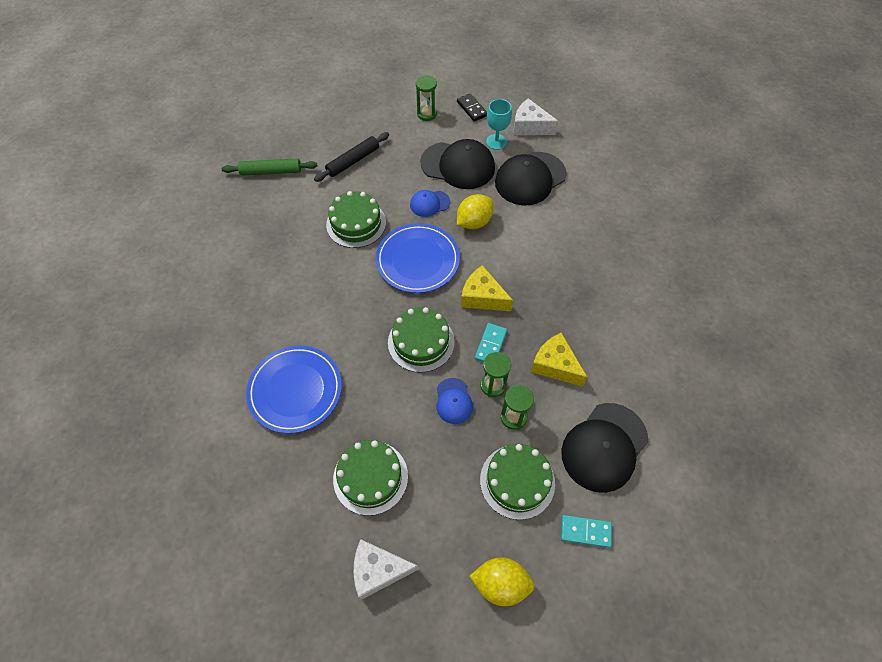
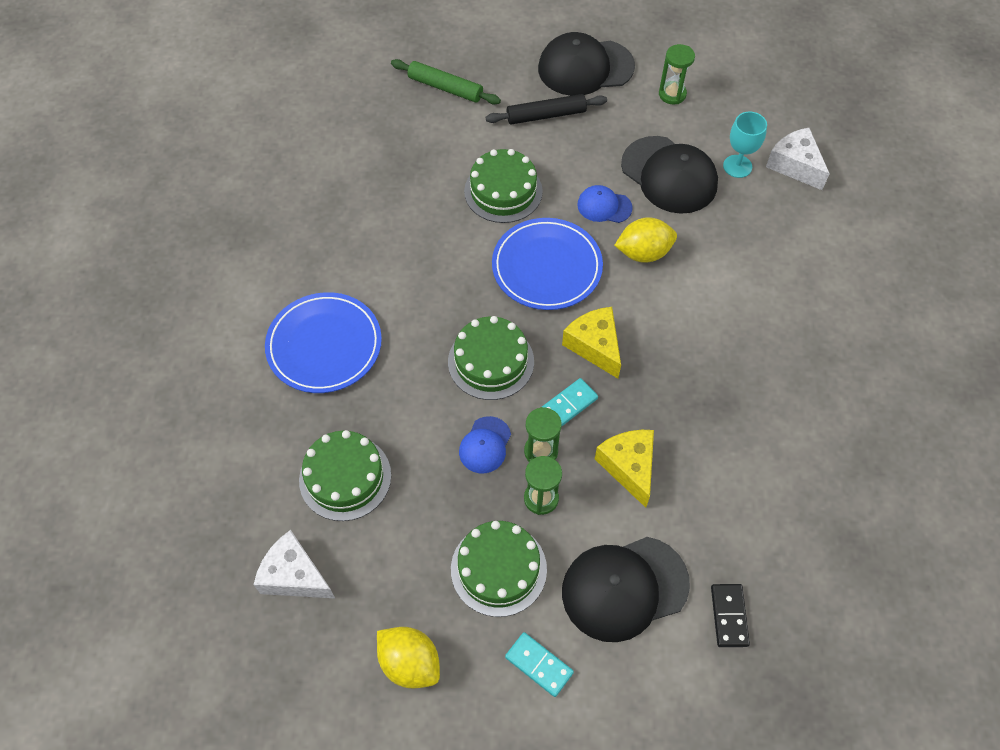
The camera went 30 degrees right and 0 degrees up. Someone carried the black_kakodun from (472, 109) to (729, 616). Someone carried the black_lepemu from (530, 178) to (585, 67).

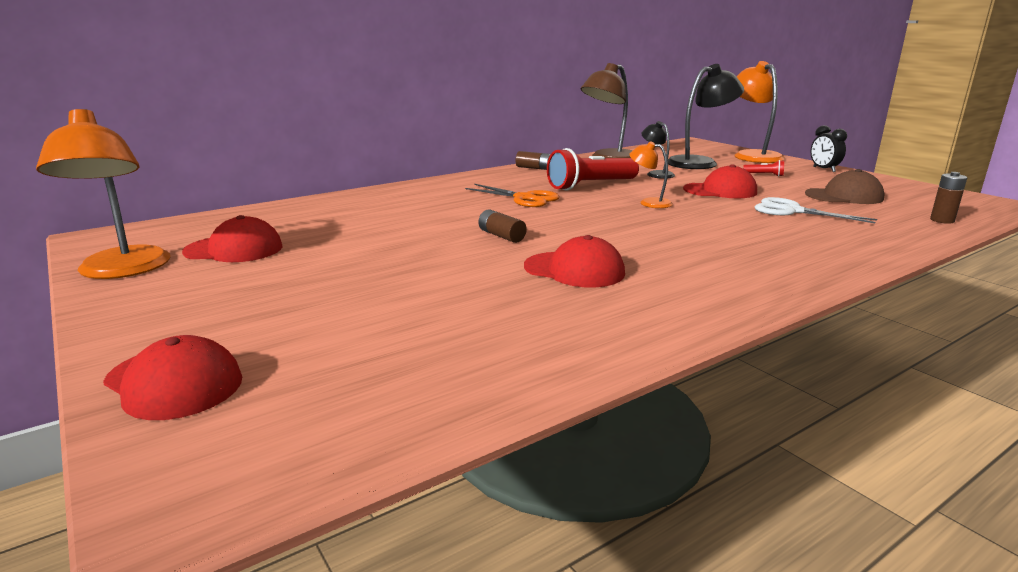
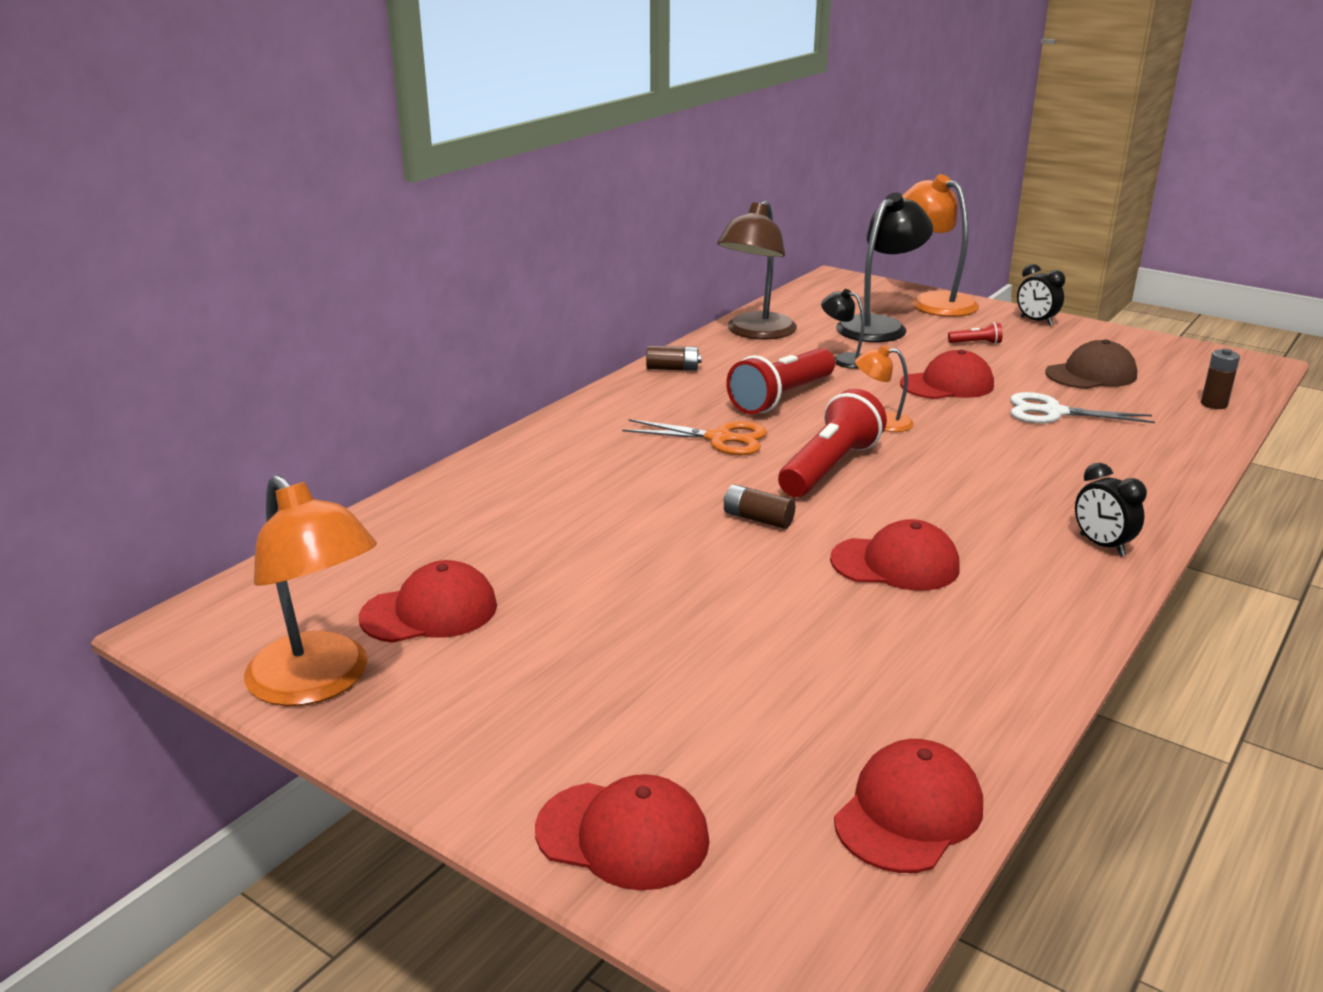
The camera went 20 degrees left and 5 degrees up. Someone put down the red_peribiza at (829, 467). Someone put down the red_lepemu at (909, 812). Someone put down the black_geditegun at (1102, 545).

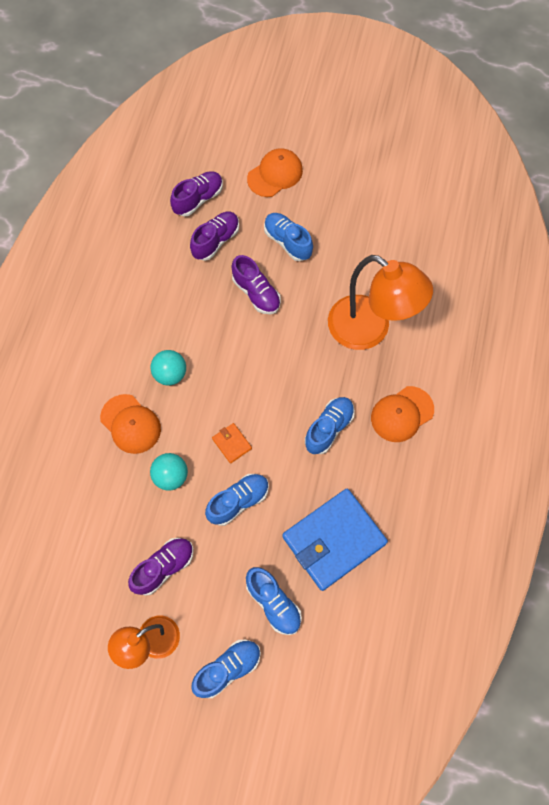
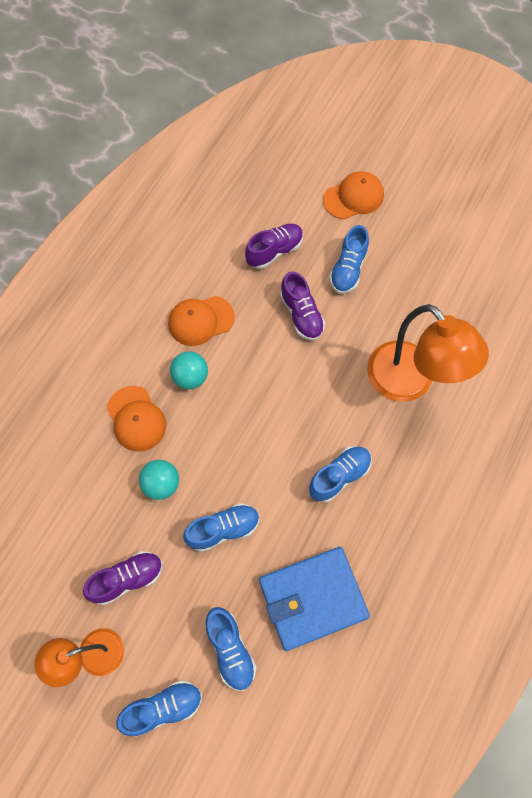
The camera went 15 degrees right and 0 degrees up. Someone took away the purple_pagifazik at (198, 199). Someone took away the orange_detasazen at (232, 443). Someone rotated the blue_pagifazik at (287, 242) by 135 degrees counterclockwise. Someone carried the orange_lepemu from (402, 414) to (200, 320).

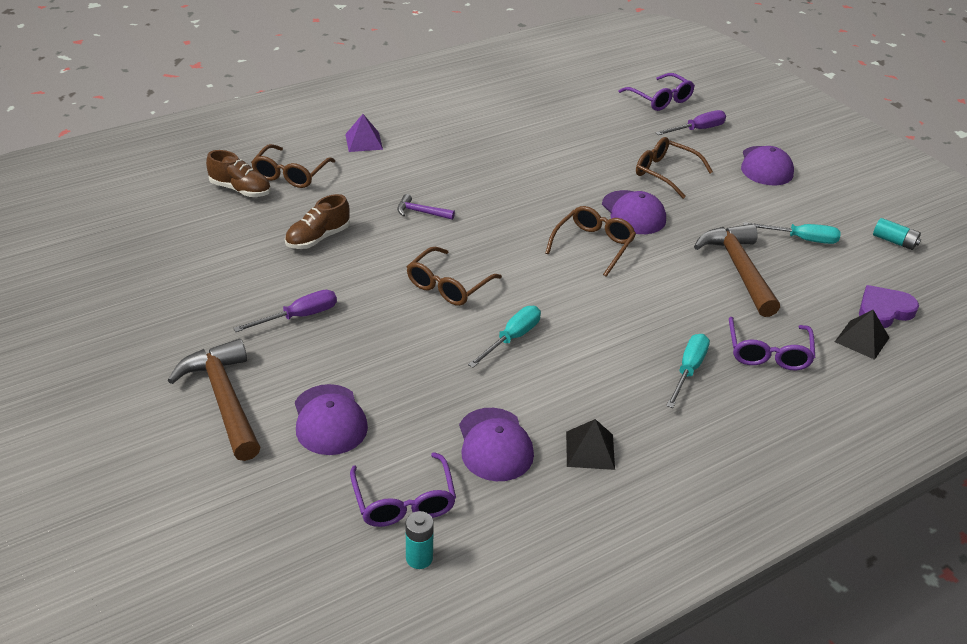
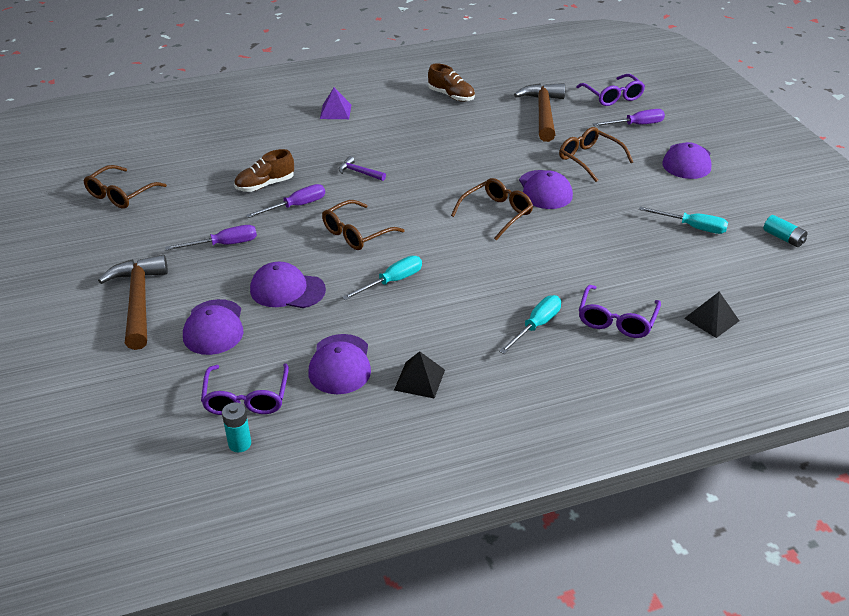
The camera went 15 degrees right and 0 degrees up. Someone carried the brown_pagifazik from (240, 190) to (451, 96). Someone carried the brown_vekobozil from (290, 174) to (120, 194). Someone carried the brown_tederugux from (739, 269) to (543, 113). Someone took away the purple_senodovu at (884, 310). Someone put down the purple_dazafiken at (296, 206). Someone put down the purple_lepemu at (287, 290).

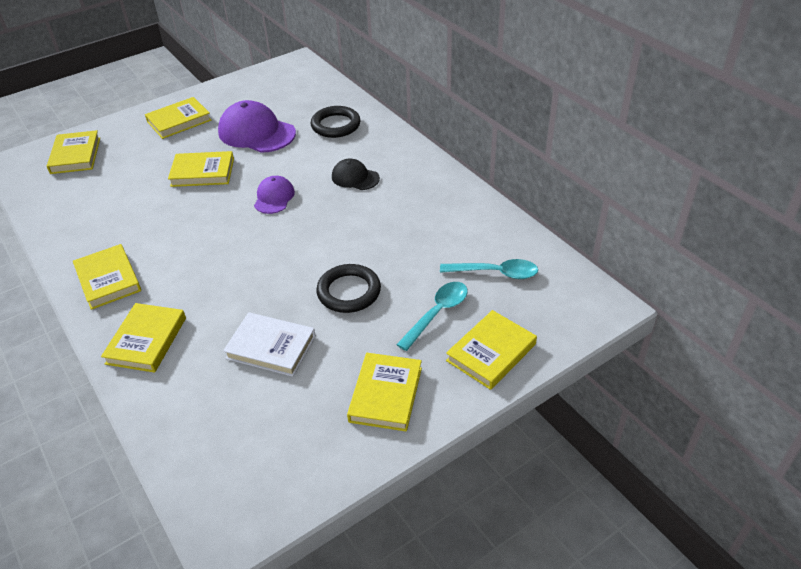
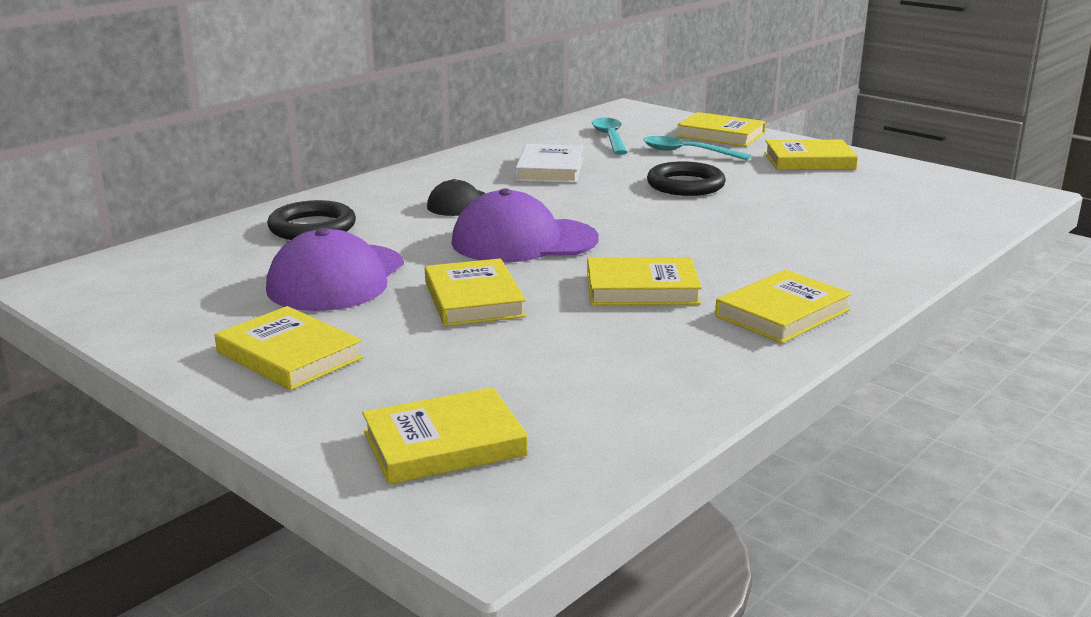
The camera went 105 degrees left and 20 degrees down. Someone carried the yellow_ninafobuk from (146, 340) to (642, 288). Someone carried the white_ninafobuk from (271, 347) to (550, 169). Someone scaled the purple_lepemu at (274, 197) by 1.79.

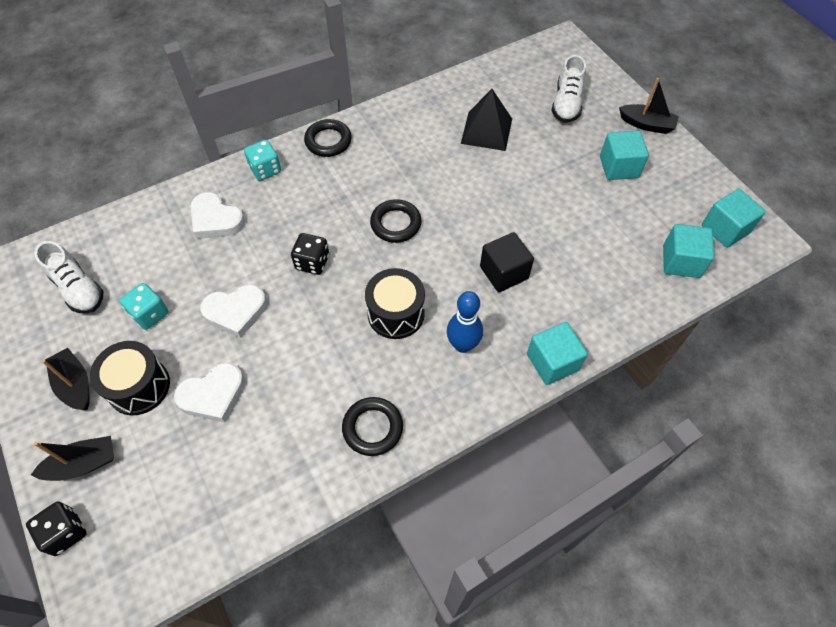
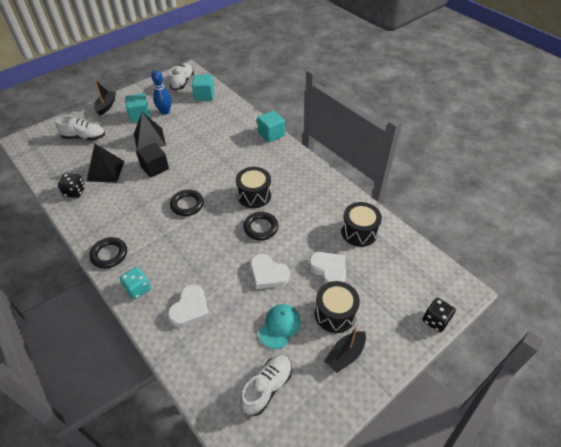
The camera went 100 degrees left and 10 degrees down. Someone took away the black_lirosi at (83, 464). Someone swapped the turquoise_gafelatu at (150, 314) for the turquoise_lepemu at (279, 326). Someone rotated the white_senodovu at (236, 312) by 150 degrees clockwise. Someone carried the black_gafelatu from (312, 262) to (75, 192). Someone carried the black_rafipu from (372, 428) to (261, 228). Someone carried the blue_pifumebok from (463, 345) to (165, 112). Someone carried the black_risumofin from (504, 272) to (154, 168). Someone swapped the turquoise_risumofin at (725, 229) for the white_pagifazik at (182, 82). Someone put down the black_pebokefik at (149, 139). Someone put down the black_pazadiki at (359, 232).

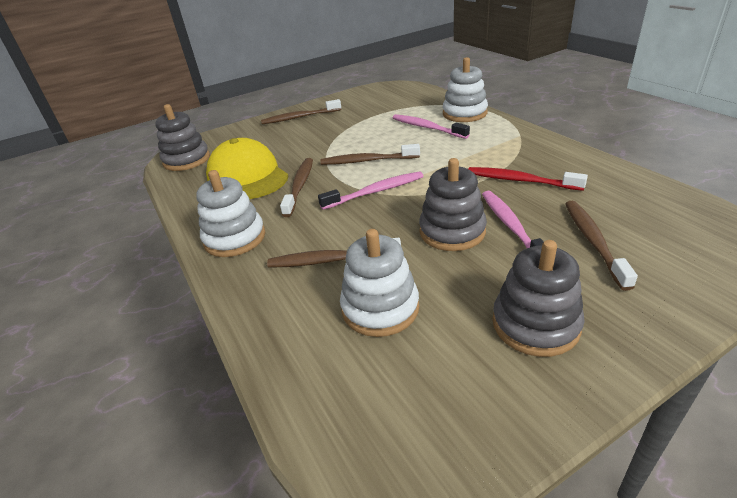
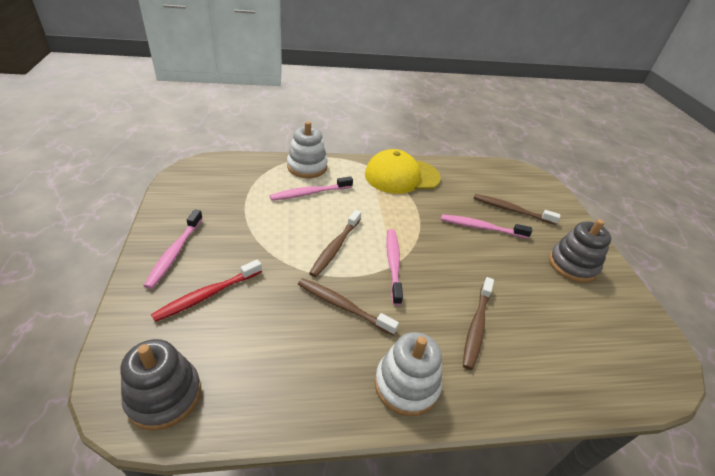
The camera went 75 degrees left and 5 degrees up. Someone carried the yellow_lepemu from (247, 176) to (401, 176). Someone repainted the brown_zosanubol at (300, 117), which became the pink_zosanubol at (175, 253). Someone took away the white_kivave at (380, 308). Someone took away the grey_kivave at (452, 231). Someone carried the red_zosanubol from (520, 180) to (207, 295).

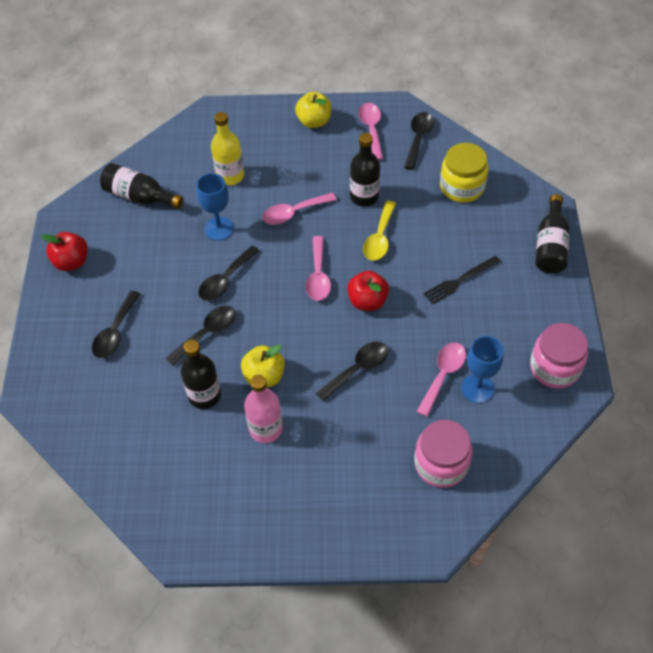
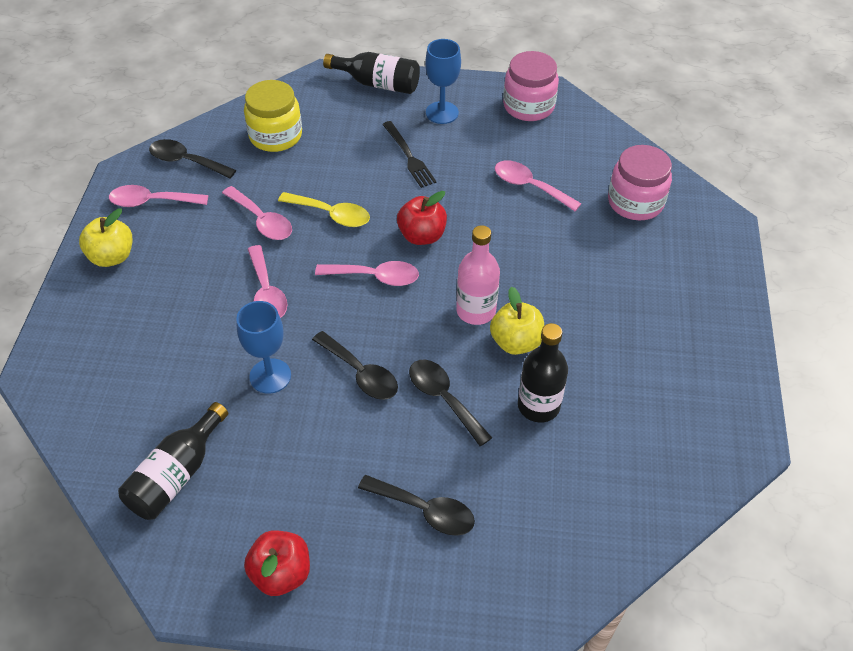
The camera went 85 degrees left and 5 degrees down. Someone took away the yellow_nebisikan at (230, 176). Someone carried the pink_nebisikan from (266, 429) to (476, 311). Someone took away the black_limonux at (358, 369). Someone swapped the black_nebisikan at (364, 196) for the pink_limonux at (262, 221). Someone carried the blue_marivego from (477, 388) to (442, 113).

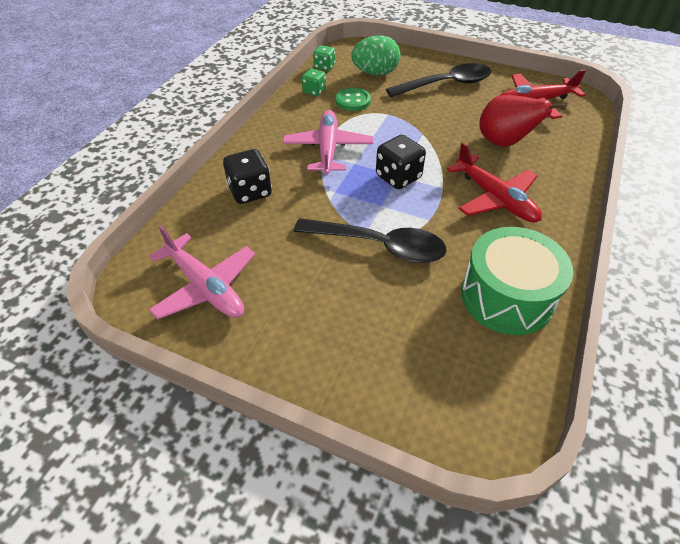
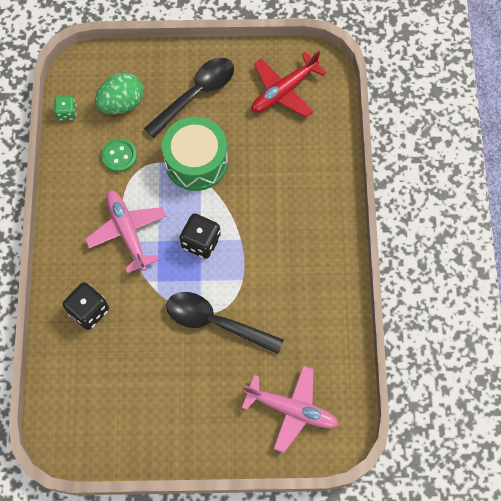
The camera went 25 degrees left and 20 degrees up. Someone carried the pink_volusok from (205, 286) to (291, 409). Someone rotated the black_limonux at (379, 245) by 150 degrees counterclockwise. Someone took away the green_gafelatu at (314, 91). Someone took away the red_volusok at (494, 198). Someone carried the green_pazadiki from (507, 296) to (196, 162). Someone took away the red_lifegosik at (504, 143).

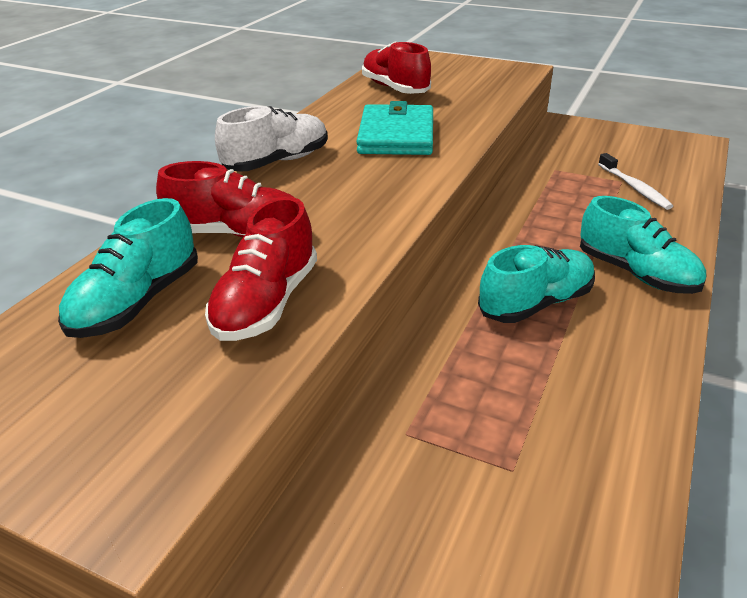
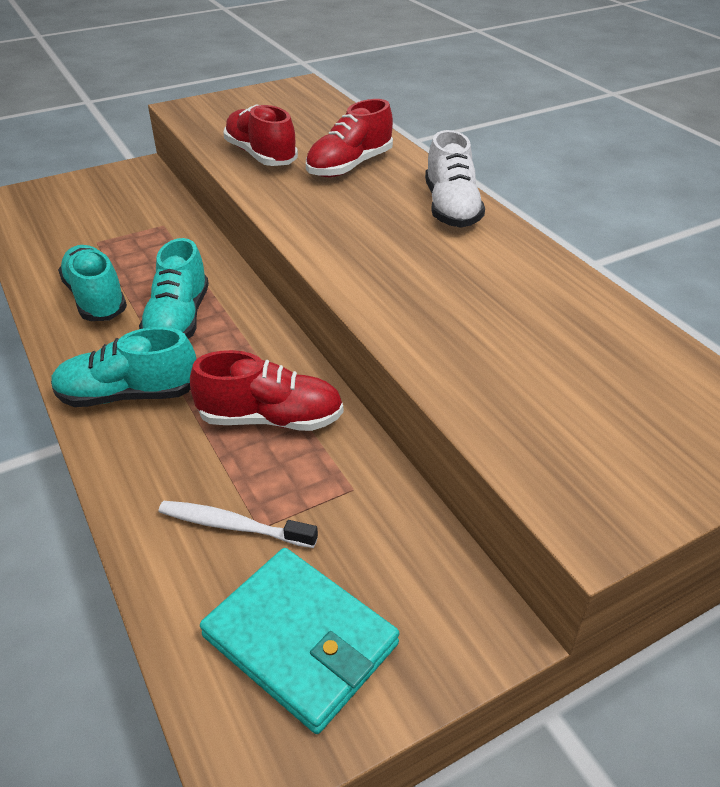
The camera went 125 degrees right and 5 degrees up. Someone carried the turquoise_pagifazik from (137, 302) to (96, 299). Someone carried the turquoise_detasazen from (396, 135) to (301, 640). Someone carried the red_pagifazik from (395, 89) to (270, 419).

